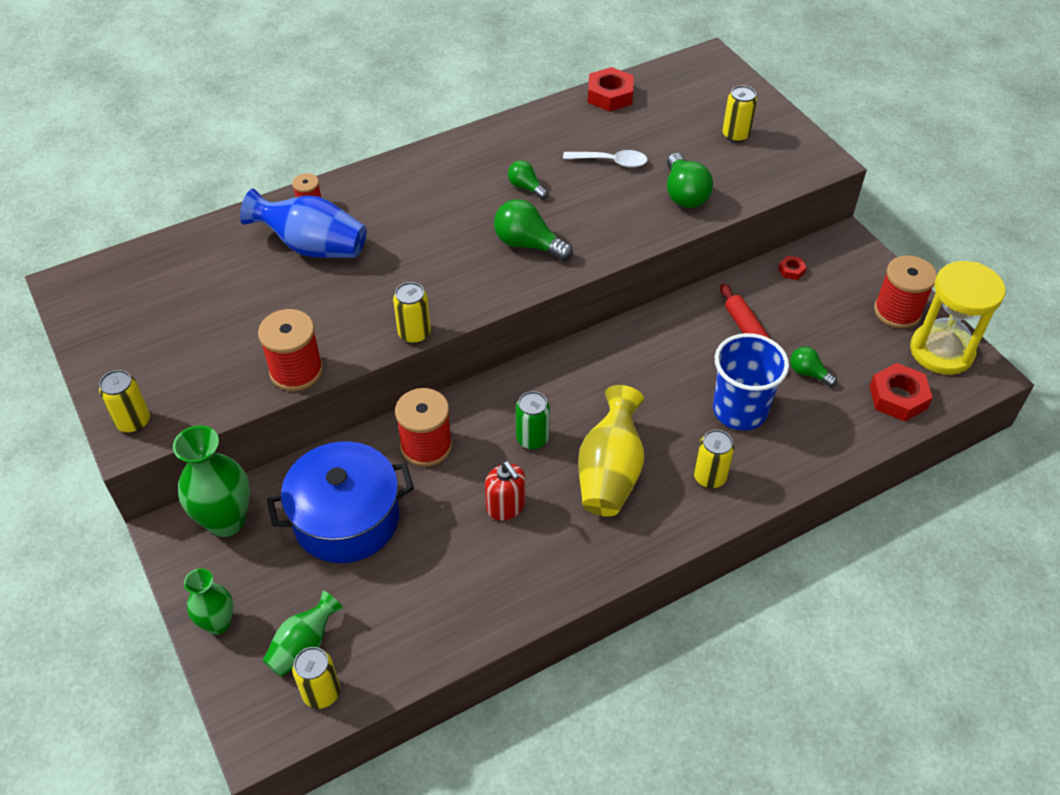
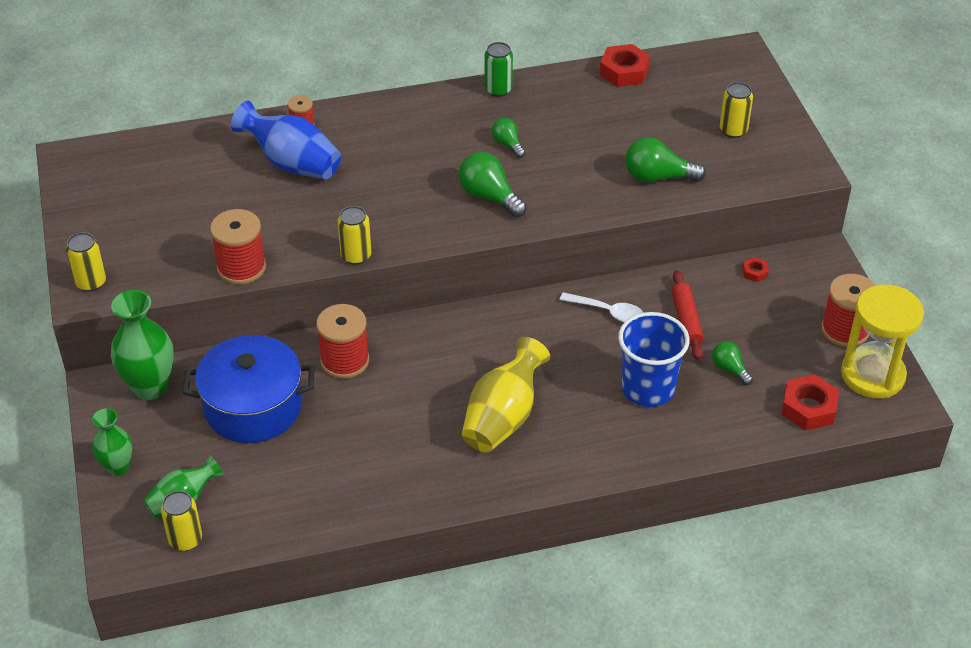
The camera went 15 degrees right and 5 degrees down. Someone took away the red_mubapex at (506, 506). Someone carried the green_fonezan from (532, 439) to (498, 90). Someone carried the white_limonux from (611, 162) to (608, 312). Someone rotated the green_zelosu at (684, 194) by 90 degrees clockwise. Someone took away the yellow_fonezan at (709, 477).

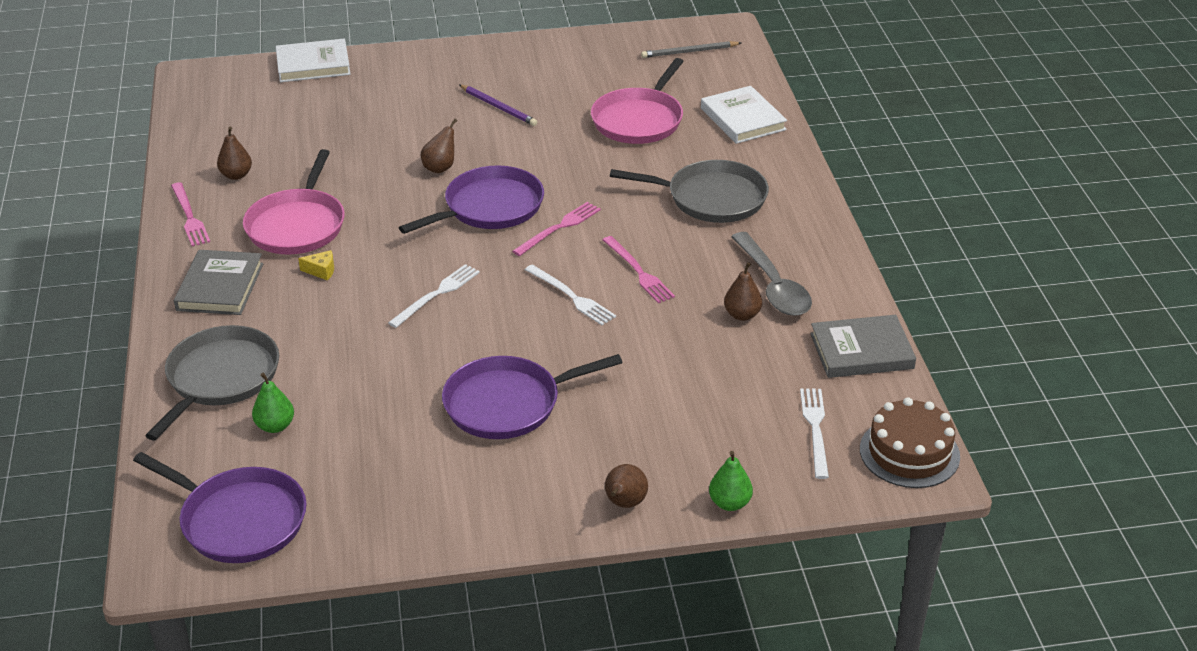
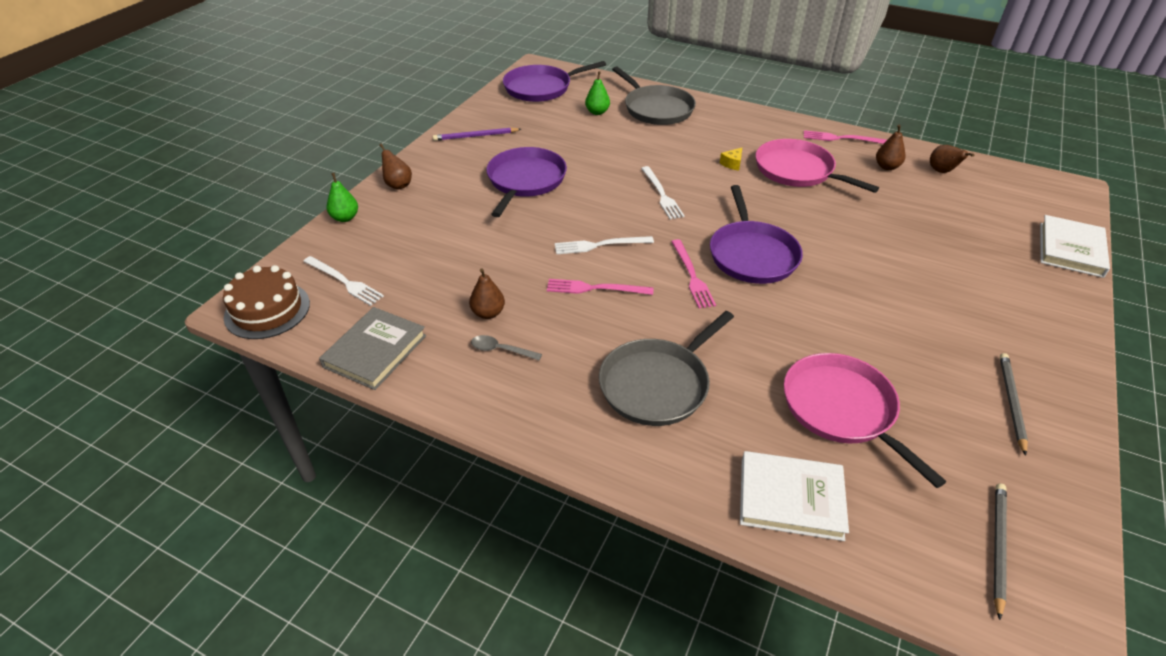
The camera went 125 degrees right and 5 degrees up. Someone took away the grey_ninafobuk at (220, 287). Someone carried the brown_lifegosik from (440, 168) to (942, 171). Someone carried the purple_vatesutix from (498, 107) to (475, 136). Someone scaled the grey_limonux at (773, 285) by 0.49. Someone put down the grey_vatesutix at (1011, 402).

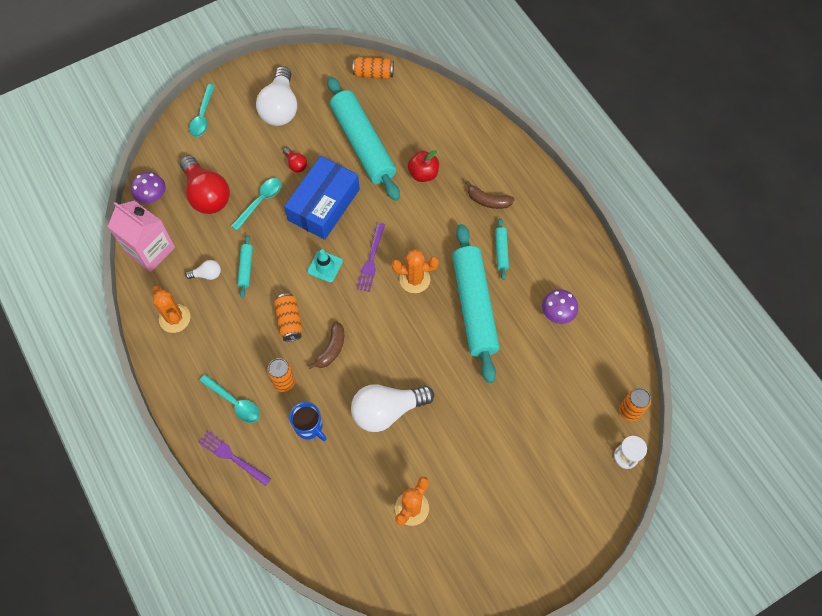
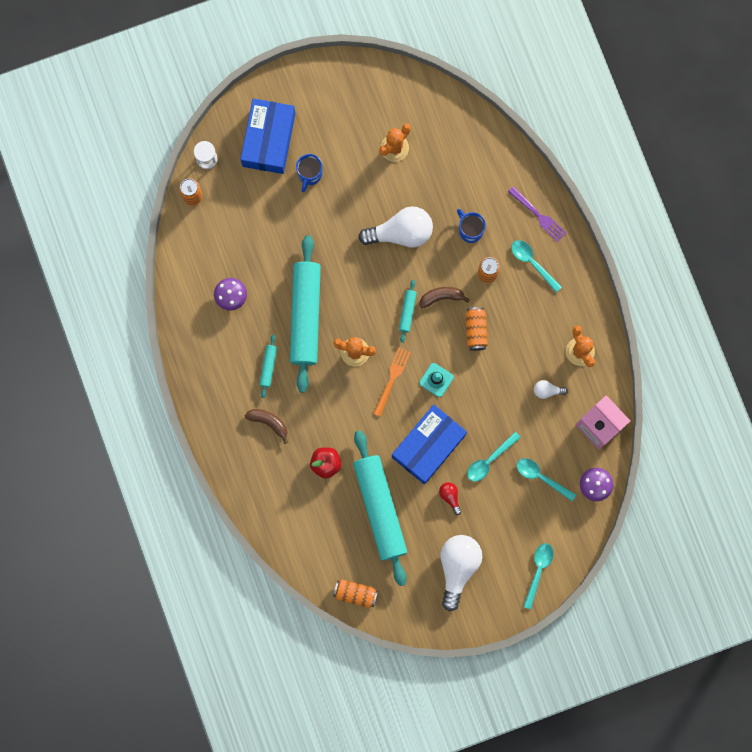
The camera went 170 degrees left and 15 degrees up. Someone swapped the red_zelosu at (207, 194) for the turquoise_limonux at (541, 477). Someone carried the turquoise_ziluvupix from (246, 268) to (407, 312). Someone rotated the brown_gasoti at (331, 349) by 45 degrees clockwise. Someone repainted the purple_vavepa at (371, 260), which became the orange_vavepa at (392, 379). Someone put down the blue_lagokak at (269, 140). Someone put down the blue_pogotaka at (309, 174).

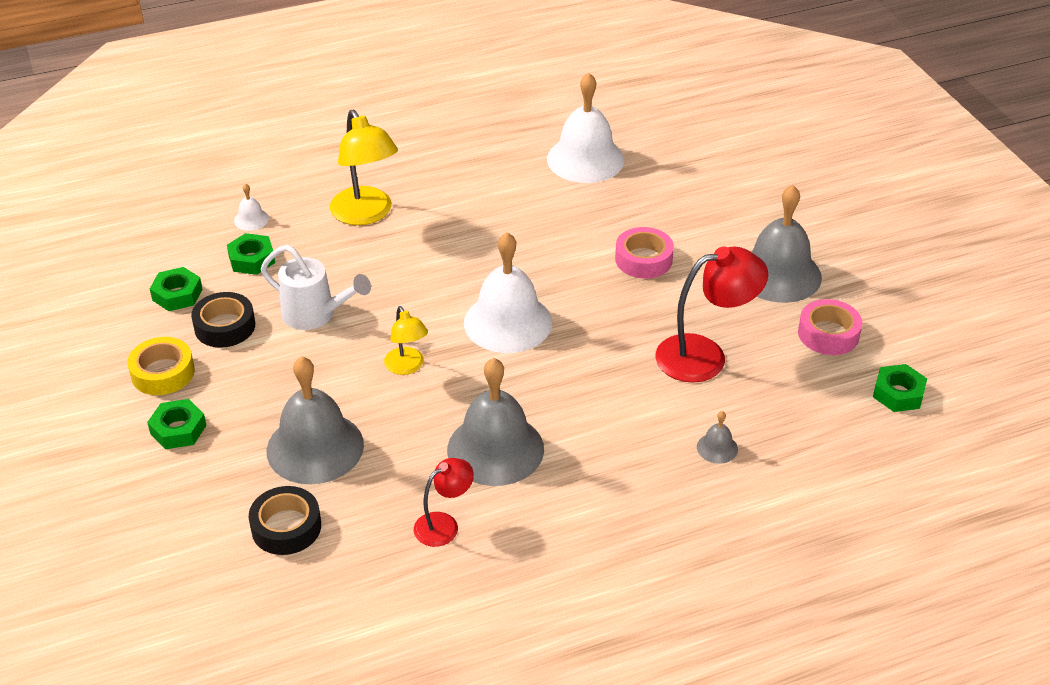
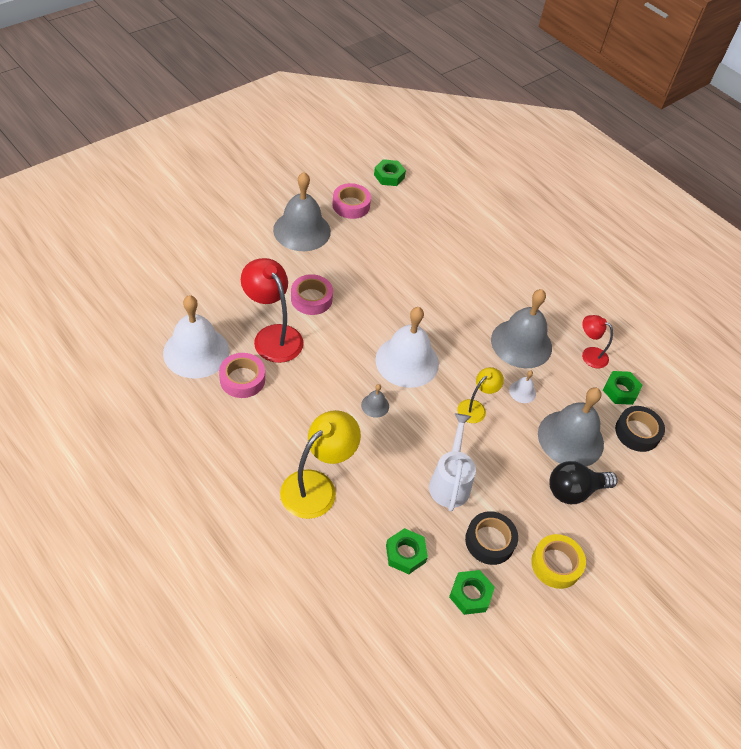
The camera went 115 degrees left and 10 degrees up. Someone carried the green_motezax from (178, 429) to (620, 391). Someone carried the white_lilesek from (251, 219) to (522, 392). Someone carried the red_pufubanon from (705, 355) to (273, 336). Someone carried the grey_lilesek from (717, 448) to (375, 405). Someone put down the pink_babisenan at (242, 379). Someone put down the black_zelosu at (574, 491).

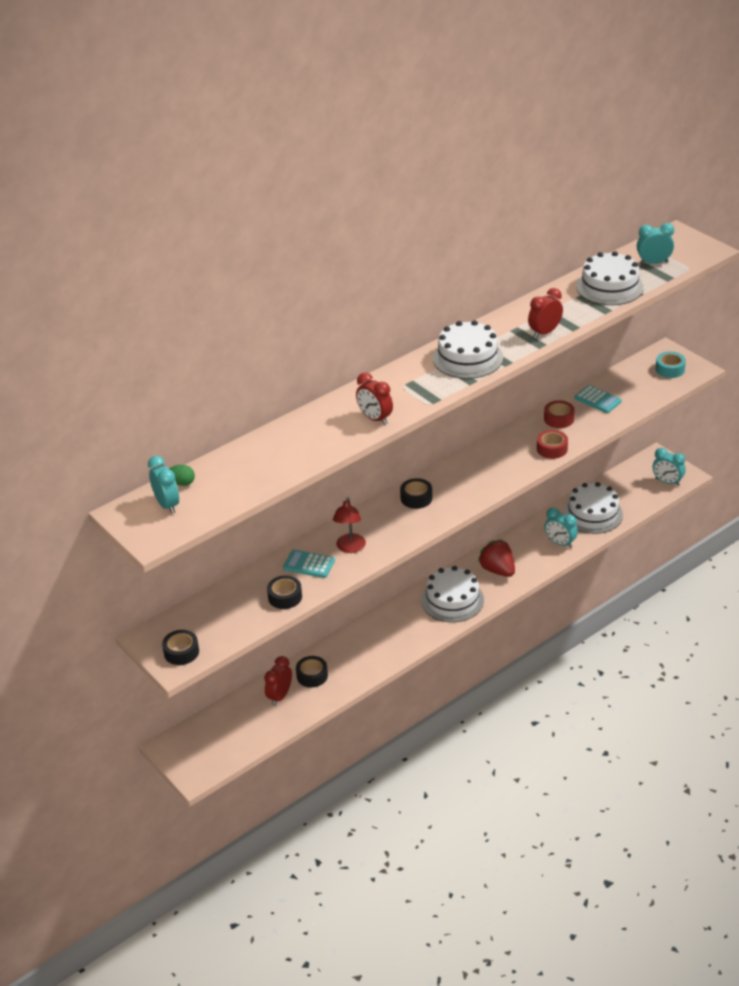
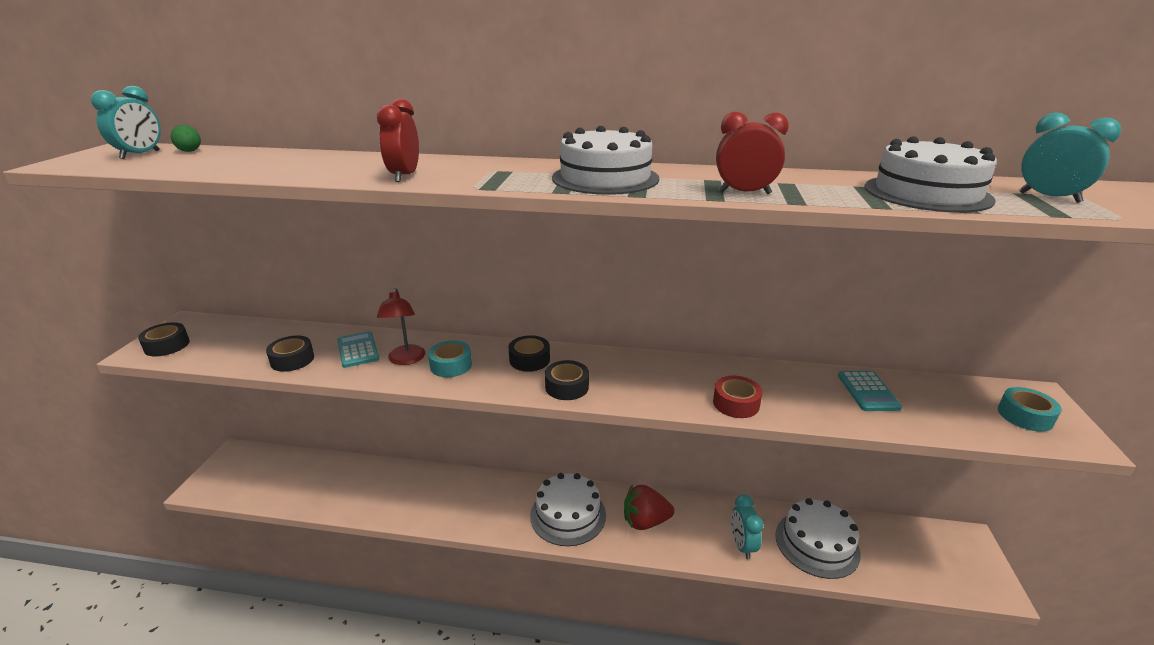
The camera went 45 degrees right and 10 degrees down. Someone took away the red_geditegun at (280, 696). Someone carried the black_babisenan from (312, 676) to (567, 387). Someone rotated the red_pufubanon at (350, 548) by 60 degrees counterclockwise. Someone rotated the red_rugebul at (498, 570) by 105 degrees counterclockwise. Someone took away the red_babisenan at (559, 419). Someone took away the turquoise_geditegun at (667, 482). Someone put down the turquoise_babisenan at (451, 365).

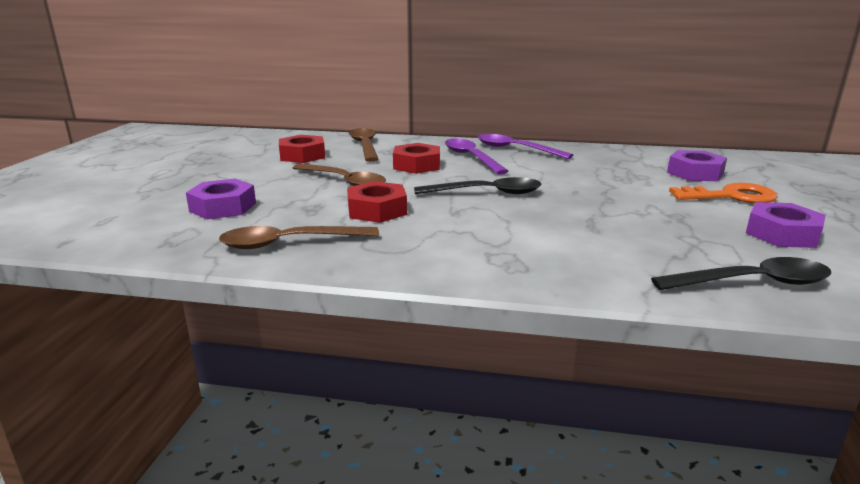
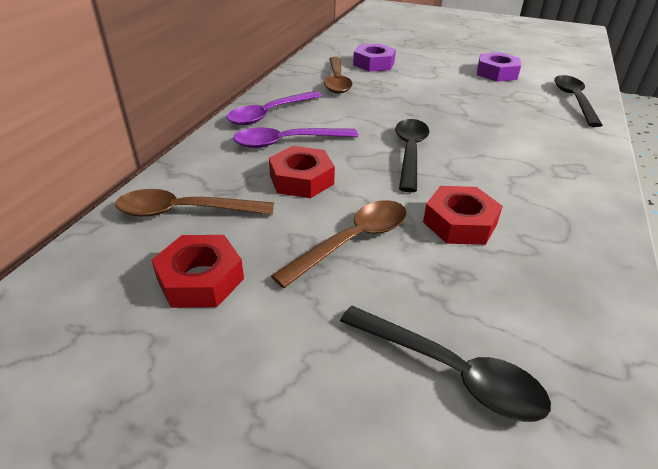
The camera went 80 degrees left and 15 degrees up. Someone swapped the purple_motezax at (223, 207) for the black_limonux at (450, 371). Someone carried the brown_limonux from (289, 243) to (337, 81). Someone took away the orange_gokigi at (731, 196).

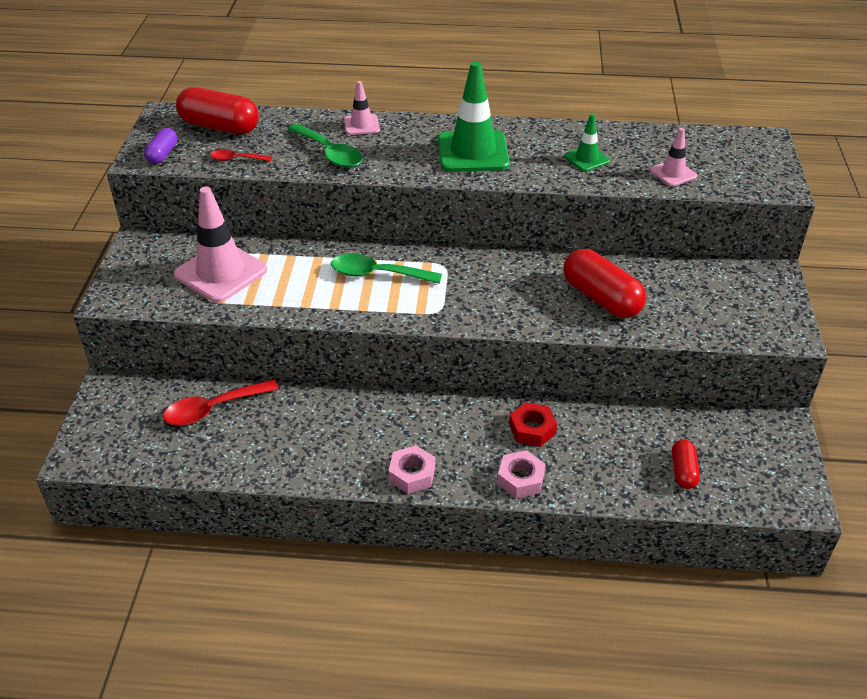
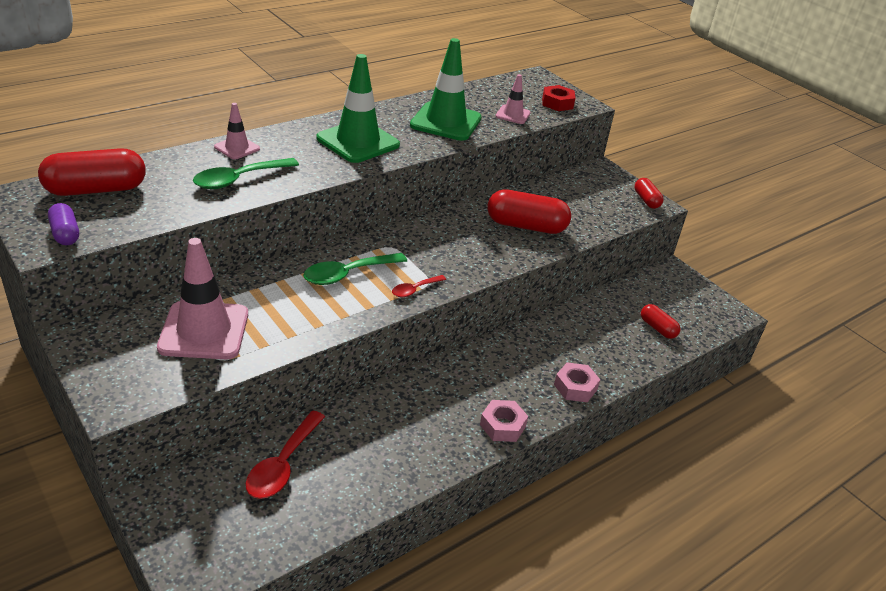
The camera went 45 degrees left and 5 degrees down. Someone carried the red_limonux from (236, 159) to (414, 290). Someone rotated the green_limonux at (330, 153) by 135 degrees clockwise. Someone carried the red_motezax from (532, 429) to (557, 103). Someone scaled the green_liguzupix at (586, 159) by 1.94. Someone put down the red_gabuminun at (646, 200).

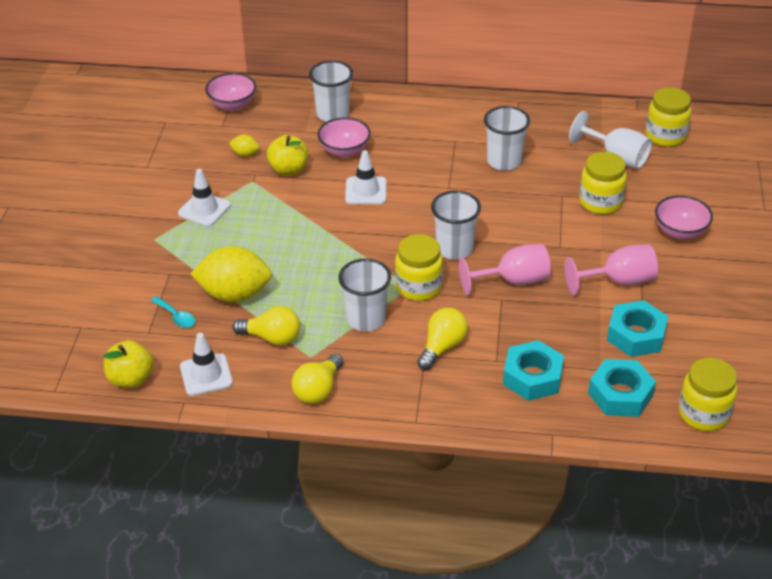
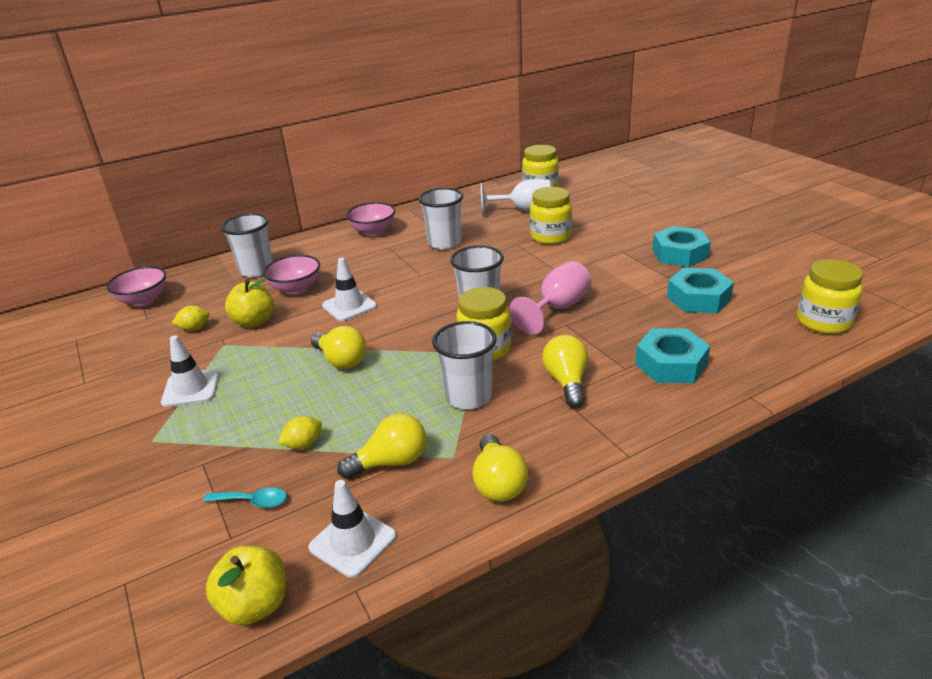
The camera went 35 degrees left and 10 degrees down. Someone scaled the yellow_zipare at (234, 294) by 0.44. Someone took away the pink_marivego at (619, 281). Someone carried the turquoise_motezax from (620, 394) to (679, 254). Someone carried the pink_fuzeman from (680, 231) to (373, 231). Someone put down the yellow_zelosu at (341, 360).

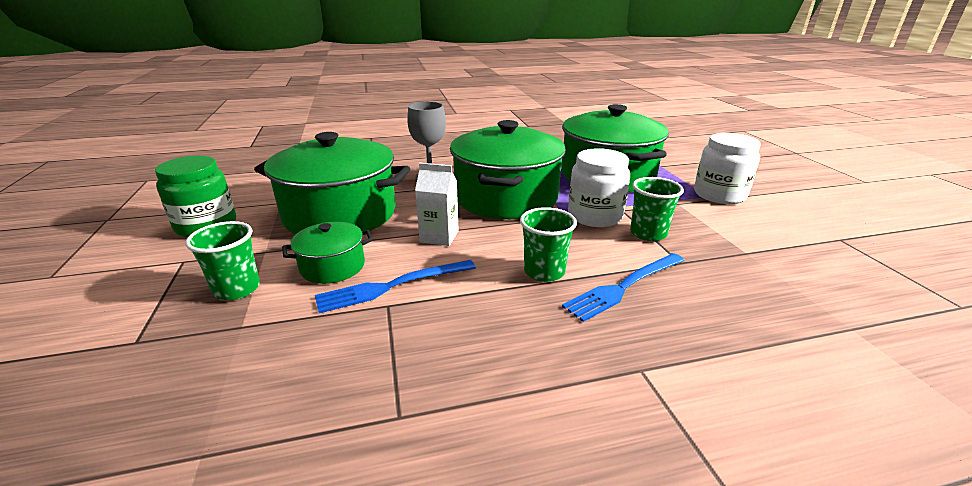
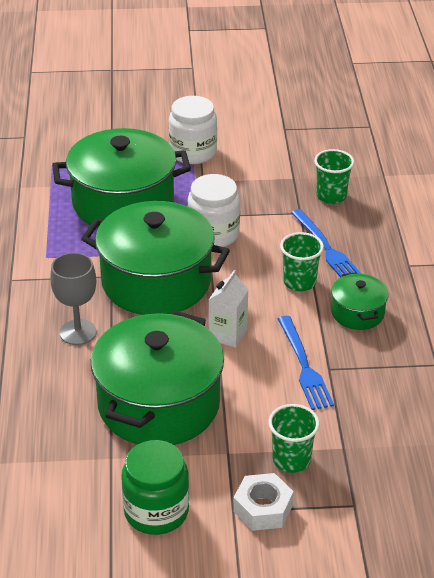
The camera went 80 degrees left and 10 degrees up. Someone carried the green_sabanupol from (332, 266) to (357, 313). Someone carried the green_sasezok from (648, 233) to (331, 196). Someone put down the white_motezax at (263, 508).

